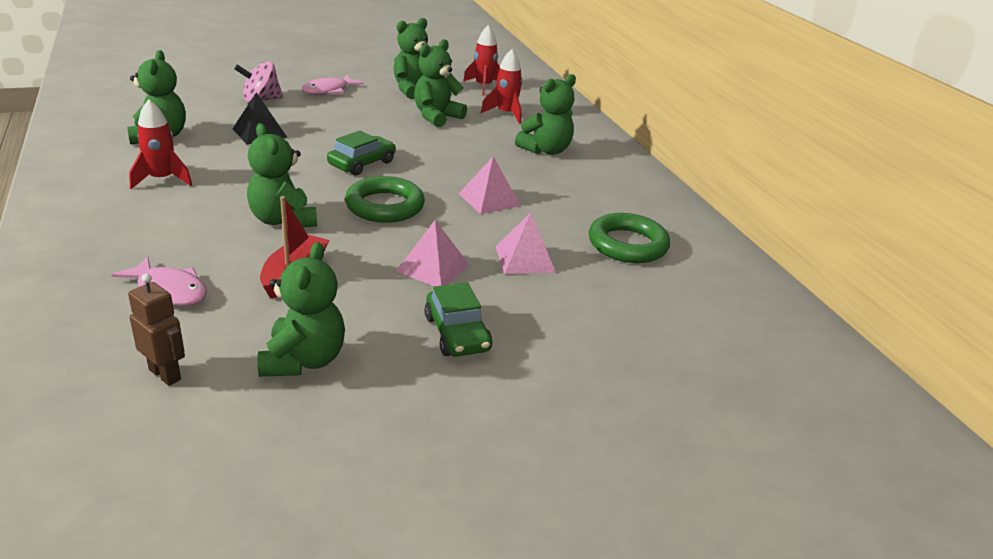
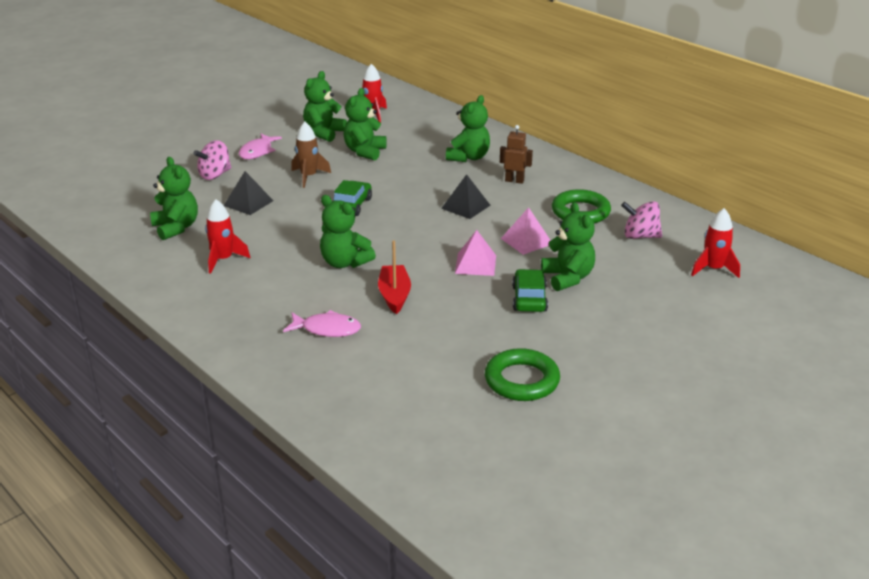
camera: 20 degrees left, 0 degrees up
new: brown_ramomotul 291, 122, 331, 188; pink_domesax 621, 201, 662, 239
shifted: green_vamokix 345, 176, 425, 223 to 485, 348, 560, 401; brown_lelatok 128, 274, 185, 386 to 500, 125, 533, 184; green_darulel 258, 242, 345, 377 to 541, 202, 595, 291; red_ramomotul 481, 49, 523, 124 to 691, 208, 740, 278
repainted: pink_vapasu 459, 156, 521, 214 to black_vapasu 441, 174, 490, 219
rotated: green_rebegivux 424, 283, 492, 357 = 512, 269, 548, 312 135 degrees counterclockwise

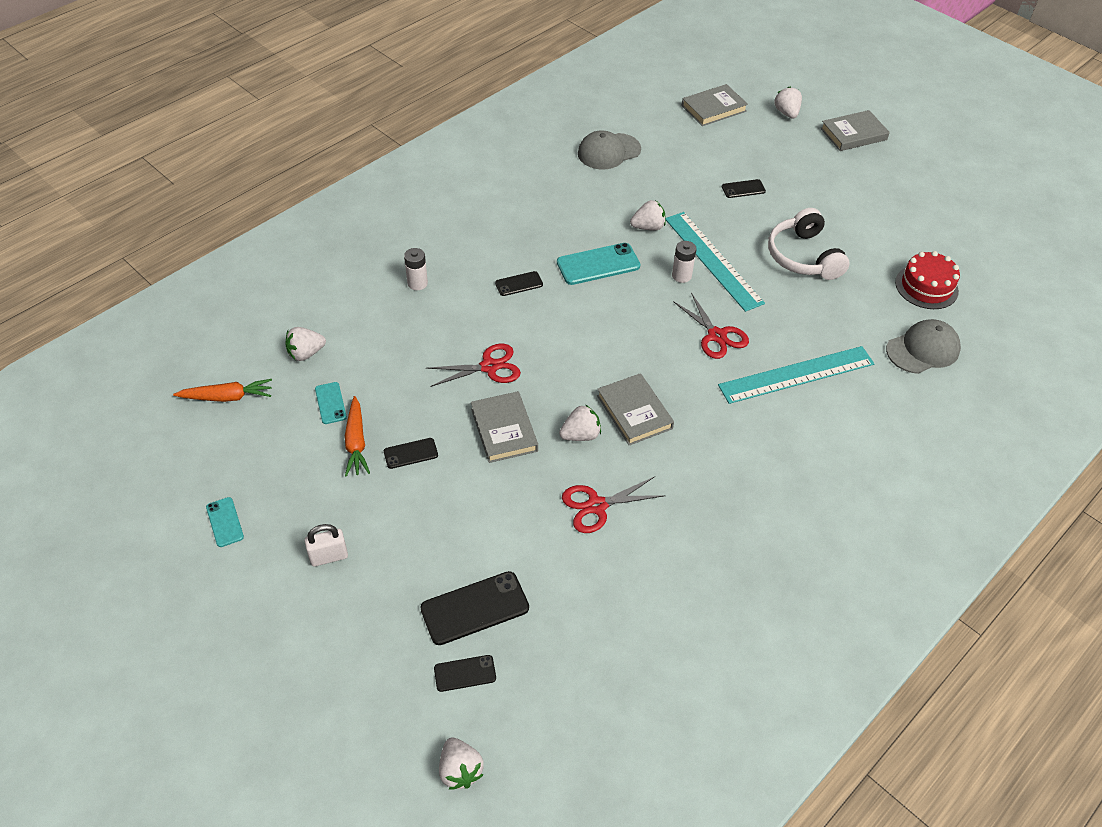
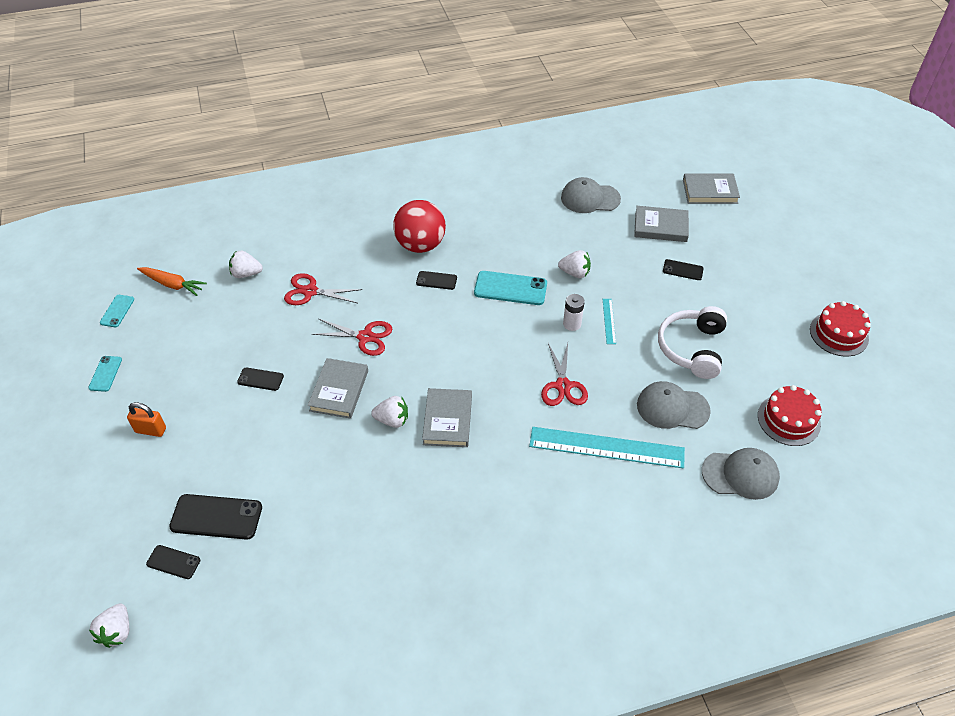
camera: 30 degrees right, 0 degrees up
gone: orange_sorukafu 345, 396, 370, 477; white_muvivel 404, 248, 428, 290; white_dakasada 774, 87, 802, 119
new: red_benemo 393, 200, 446, 253; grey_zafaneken 637, 381, 711, 429; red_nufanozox 810, 301, 871, 356
shifted: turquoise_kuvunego 315, 382, 347, 424 to 100, 295, 134, 327; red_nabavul 562, 476, 666, 533 to 284, 273, 363, 305; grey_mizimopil 820, 110, 890, 151 to 634, 206, 689, 242
repainted: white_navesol 305, 524, 348, 567 to orange_navesol 127, 402, 166, 437
scaled: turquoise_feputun 666, 212, 765, 312 = 603, 299, 616, 344 x0.43

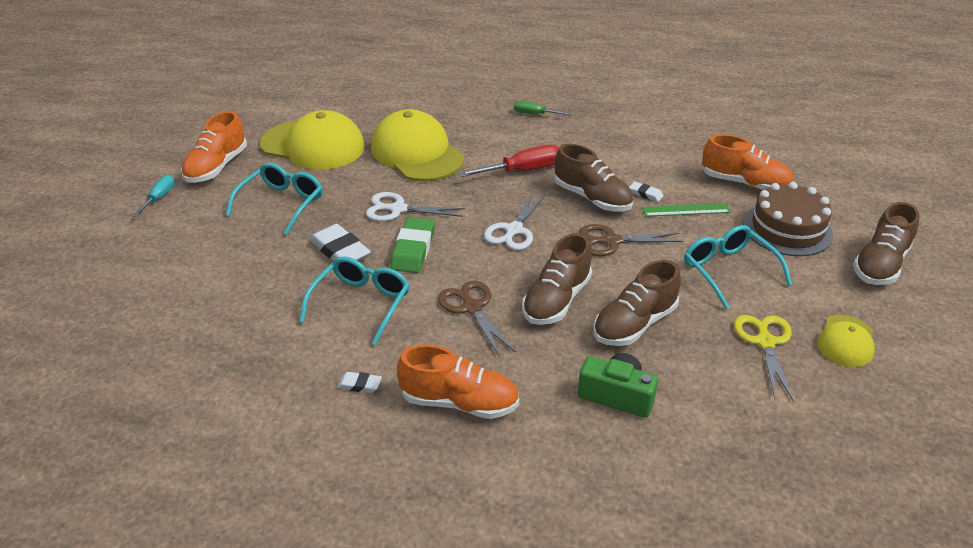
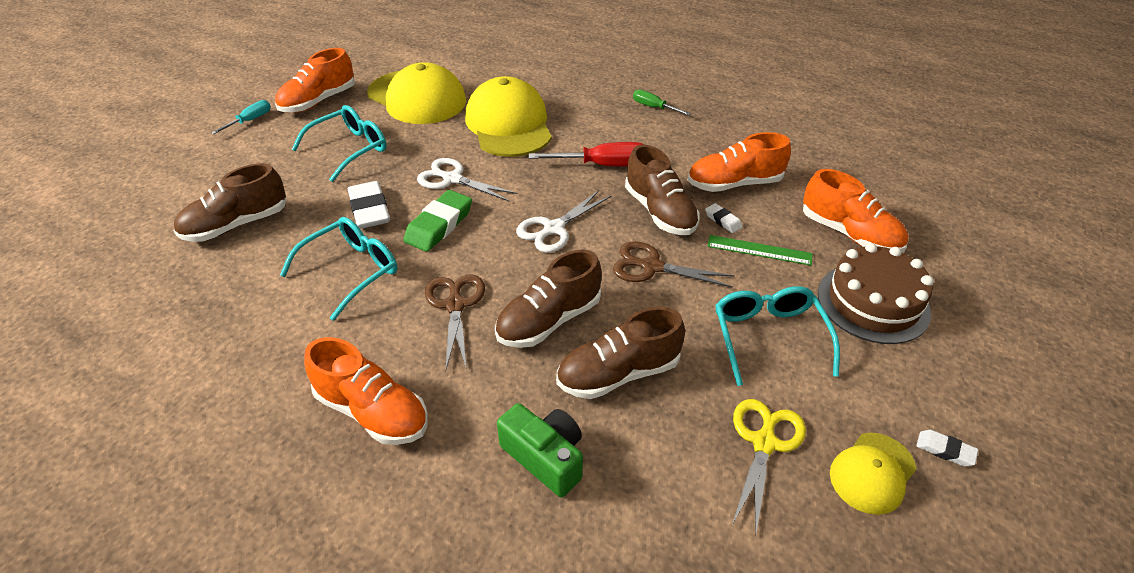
camera: 20 degrees right, 5 degrees up
new: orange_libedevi 687, 132, 791, 192
shifted: brown_libedevi 853, 202, 920, 285 to 174, 163, 286, 242; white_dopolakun 337, 372, 382, 393 to 916, 430, 978, 466

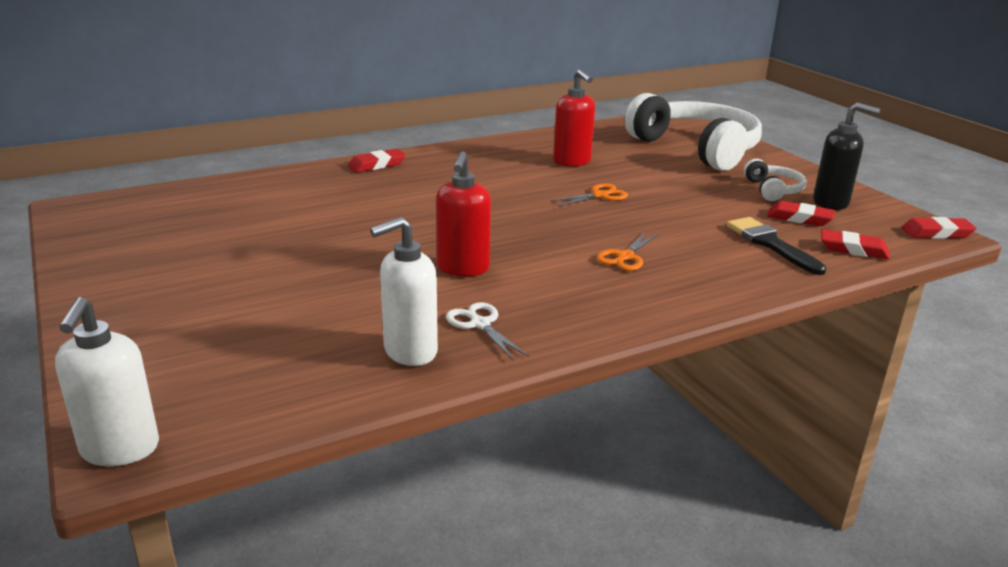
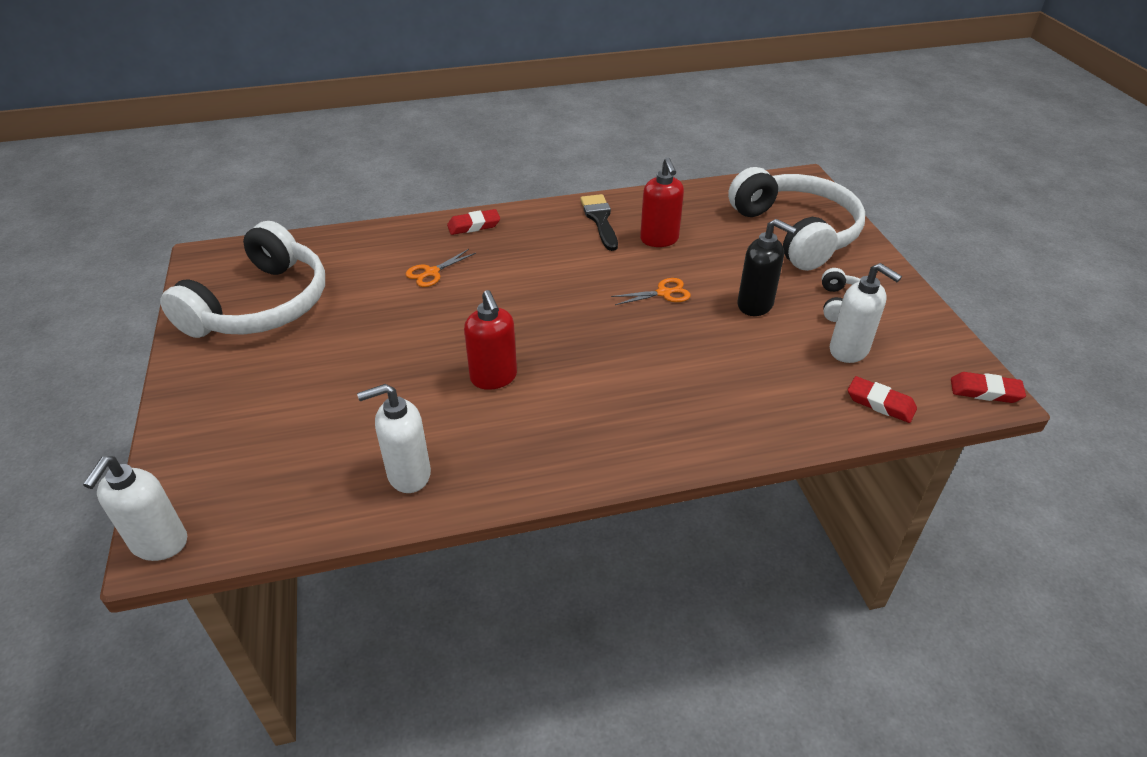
camera: 15 degrees right, 15 degrees up
gone: white_nabavul 446, 302, 529, 360
new: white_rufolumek 160, 221, 325, 338
shifted: orange_nabavul 597, 232, 658, 271 to 406, 249, 476, 287; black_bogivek 726, 217, 827, 275 to 580, 194, 618, 251; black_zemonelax 813, 103, 880, 210 to 737, 219, 797, 316
swapped: red_dopolakun 767, 201, 835, 226 to white_zemonelax 830, 263, 902, 363
rotated: red_zemonelax 436, 151, 491, 276 = 464, 290, 517, 390 45 degrees counterclockwise

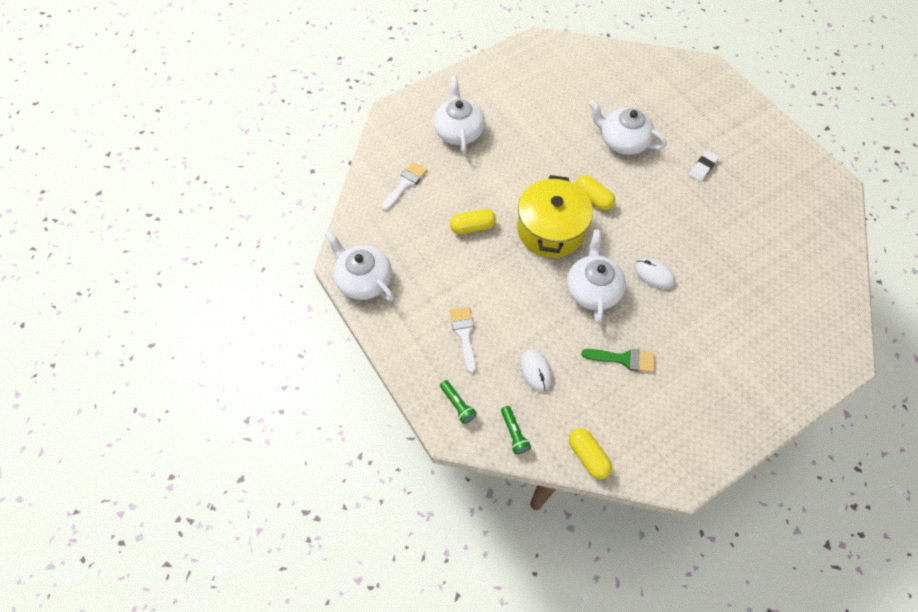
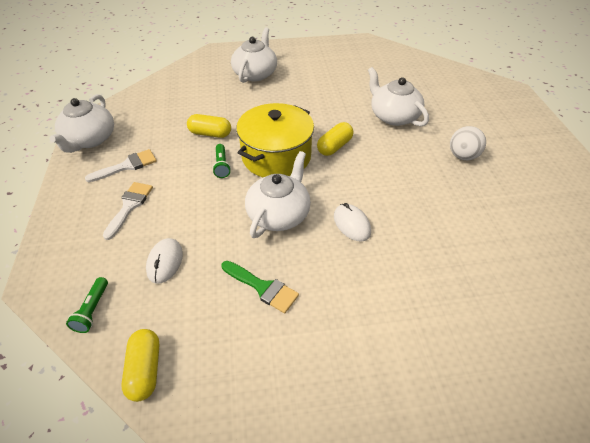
camera: 25 degrees right, 15 degrees down
shifted: white_bogivek 382, 162, 427, 211 to 85, 149, 157, 182; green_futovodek 440, 380, 477, 424 to 212, 144, 231, 178
swapped: white_dopolakun 689, 150, 719, 182 to white_benemo 450, 126, 486, 160
rotated: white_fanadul 325, 231, 394, 301 = 49, 94, 114, 153 150 degrees counterclockwise; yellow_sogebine 575, 175, 615, 210 = 317, 122, 353, 156 60 degrees clockwise

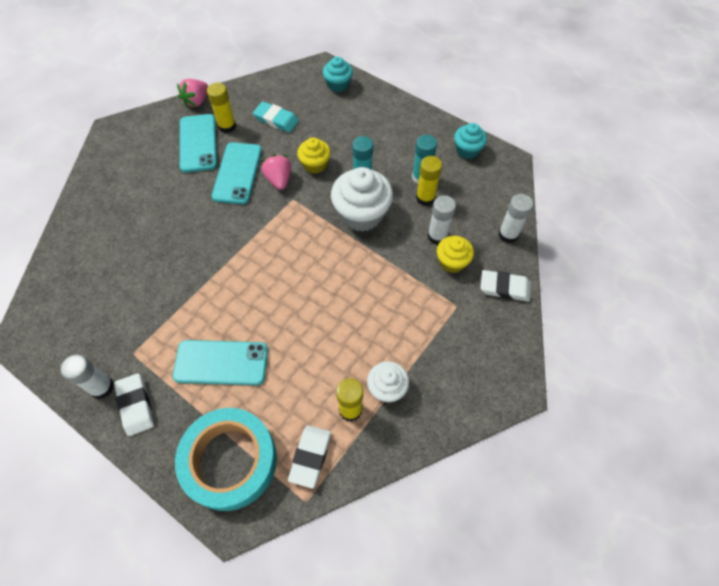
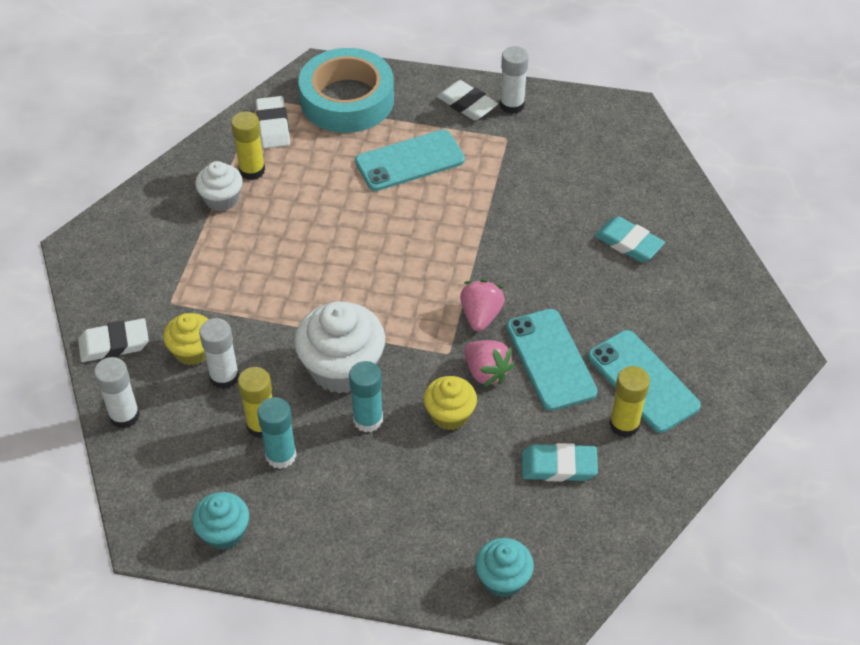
camera: 155 degrees right, 10 degrees down
new: turquoise_dopolakun 595, 216, 665, 262
shifted: pink_dakasada 177, 79, 208, 108 to 460, 279, 505, 331

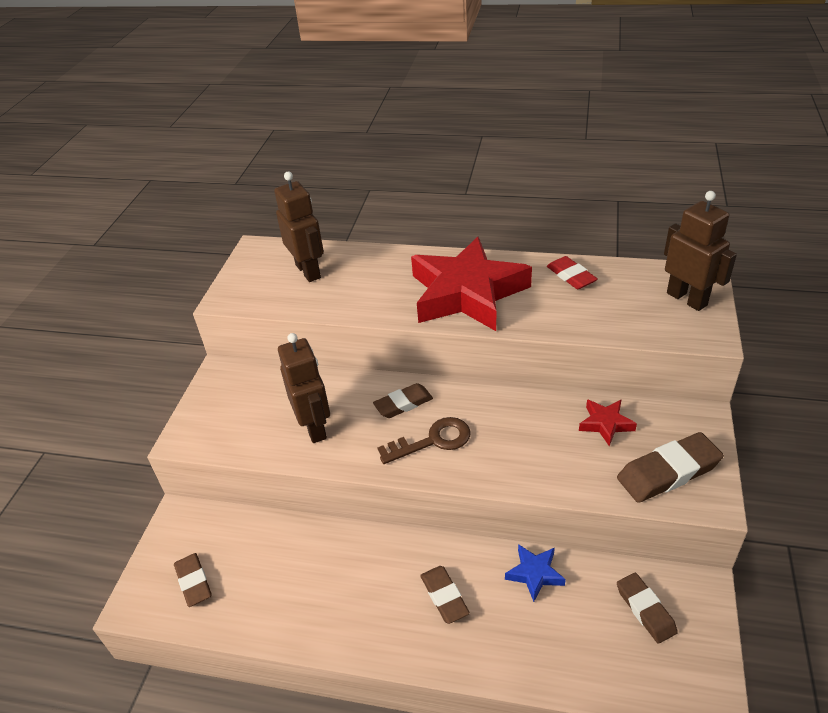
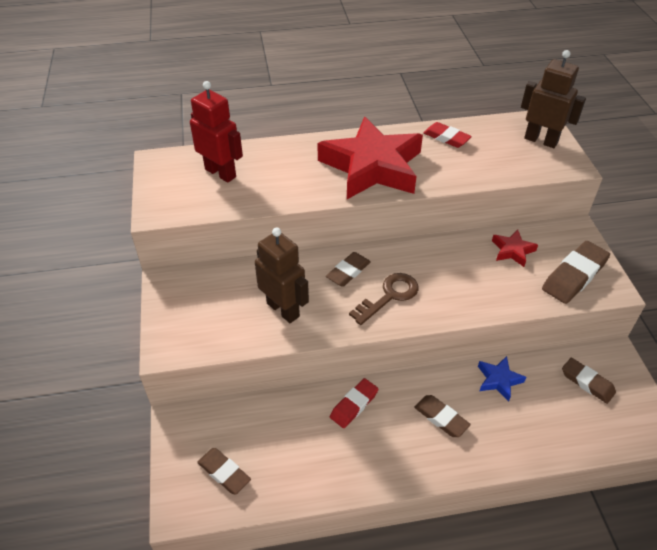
camera: 25 degrees left, 5 degrees up
new: red_dopolakun 330, 378, 379, 428
repainted: brown_lelatok 274, 172, 324, 282 to red_lelatok 190, 81, 243, 183

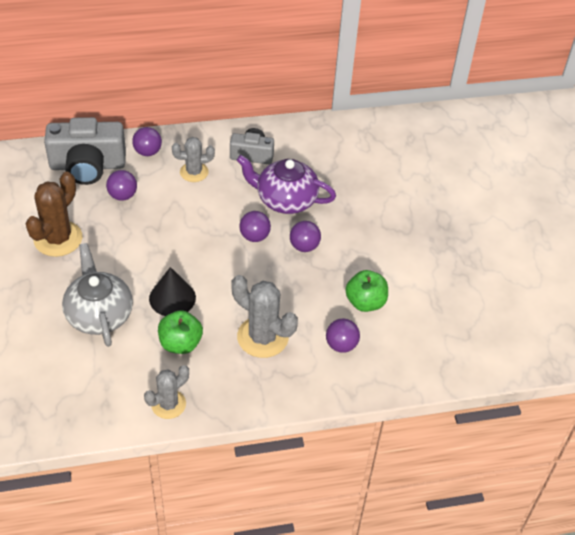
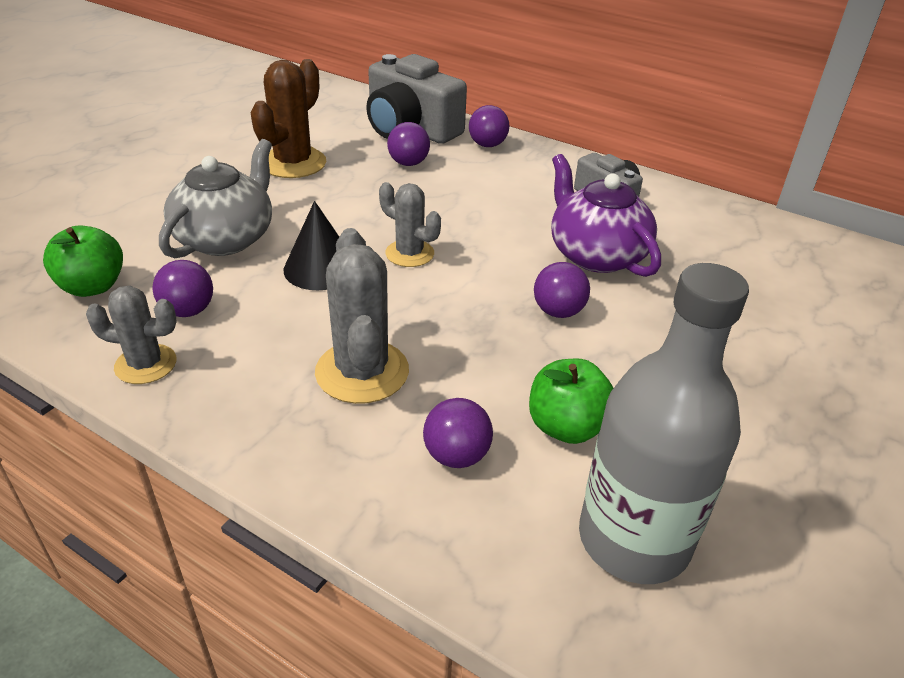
camera: 45 degrees right, 10 degrees down
new: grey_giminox 579, 263, 749, 584
shifted: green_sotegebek 158, 310, 203, 354 to 43, 225, 123, 297; purple_benemo 239, 211, 271, 242 to 152, 260, 213, 317; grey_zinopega 172, 137, 215, 182 to 379, 182, 441, 267
rotated: brown_zinopega 26, 172, 82, 257 = 250, 59, 326, 178 45 degrees counterclockwise

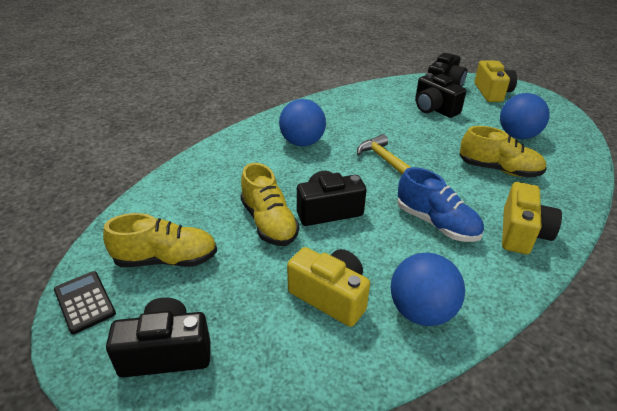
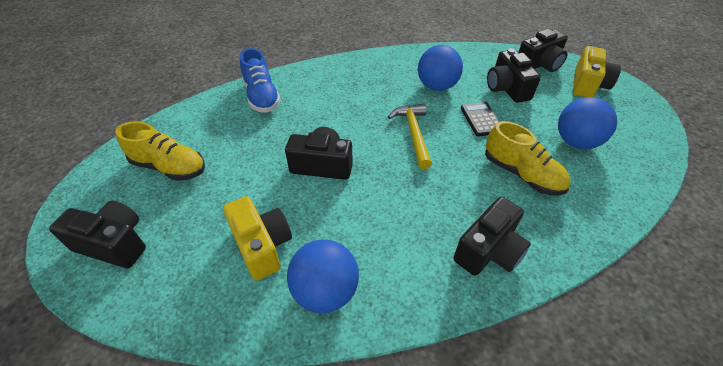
camera: 25 degrees right, 10 degrees up
gone: yellow_libedevi 240, 163, 299, 246
shifted: blue_libedevi 397, 167, 484, 242 to 240, 48, 281, 113; blue_benemo 279, 99, 326, 146 to 418, 45, 463, 91; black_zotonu 54, 271, 116, 334 to 461, 102, 500, 137
repainted: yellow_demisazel 502, 182, 562, 254 to black_demisazel 453, 197, 531, 276

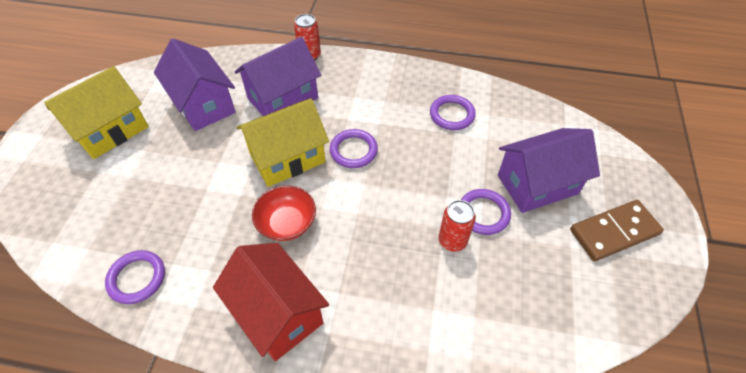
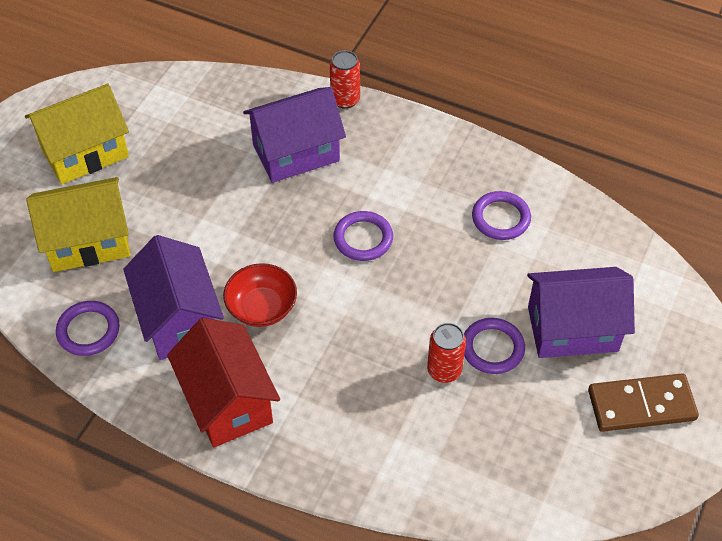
camera: 15 degrees right, 0 degrees up
shifted: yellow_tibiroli 236, 99, 329, 187 to 26, 177, 130, 272; purple_tibiroli 154, 39, 236, 131 to 123, 235, 224, 360

